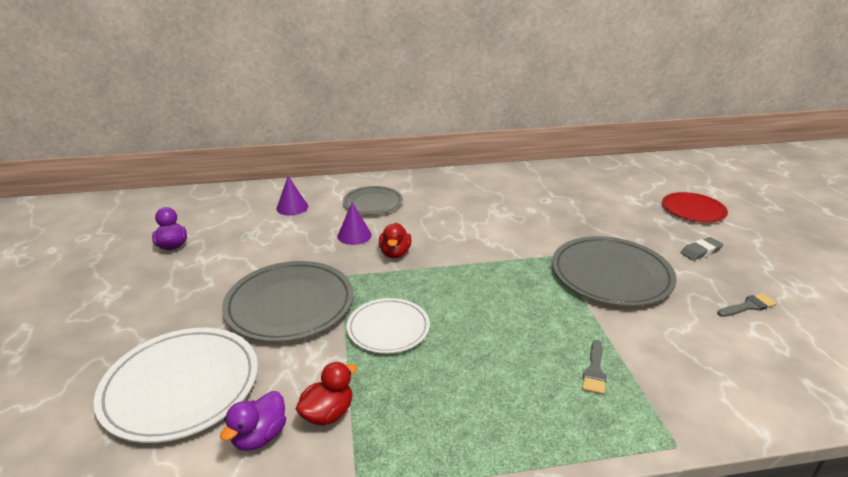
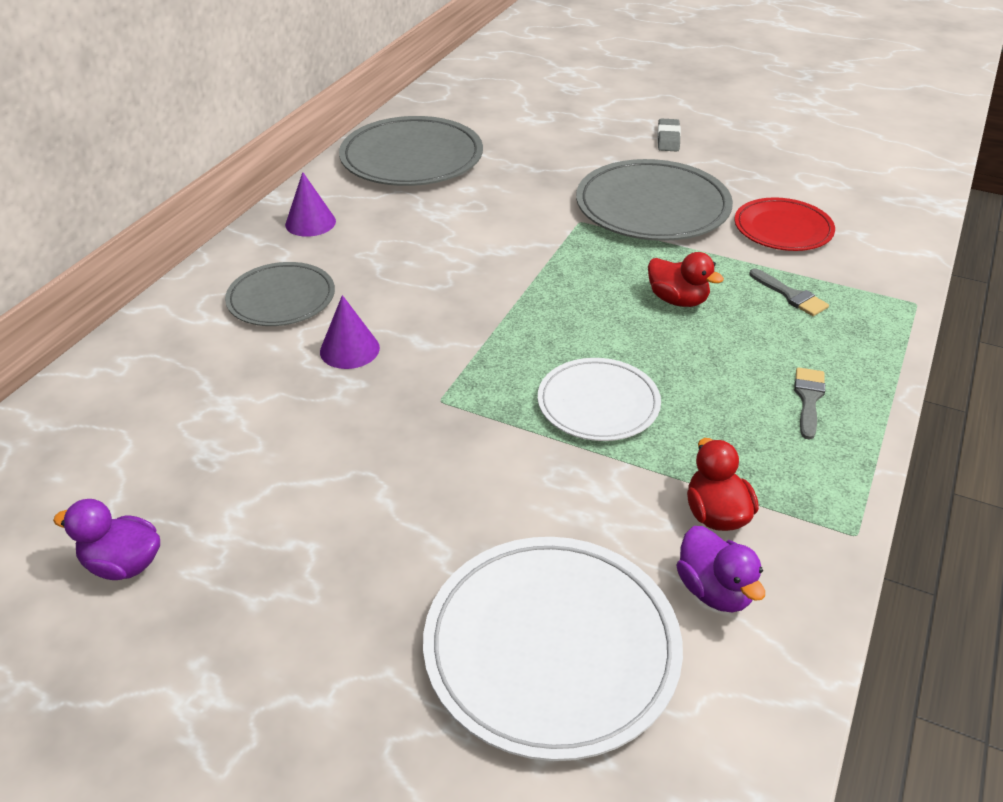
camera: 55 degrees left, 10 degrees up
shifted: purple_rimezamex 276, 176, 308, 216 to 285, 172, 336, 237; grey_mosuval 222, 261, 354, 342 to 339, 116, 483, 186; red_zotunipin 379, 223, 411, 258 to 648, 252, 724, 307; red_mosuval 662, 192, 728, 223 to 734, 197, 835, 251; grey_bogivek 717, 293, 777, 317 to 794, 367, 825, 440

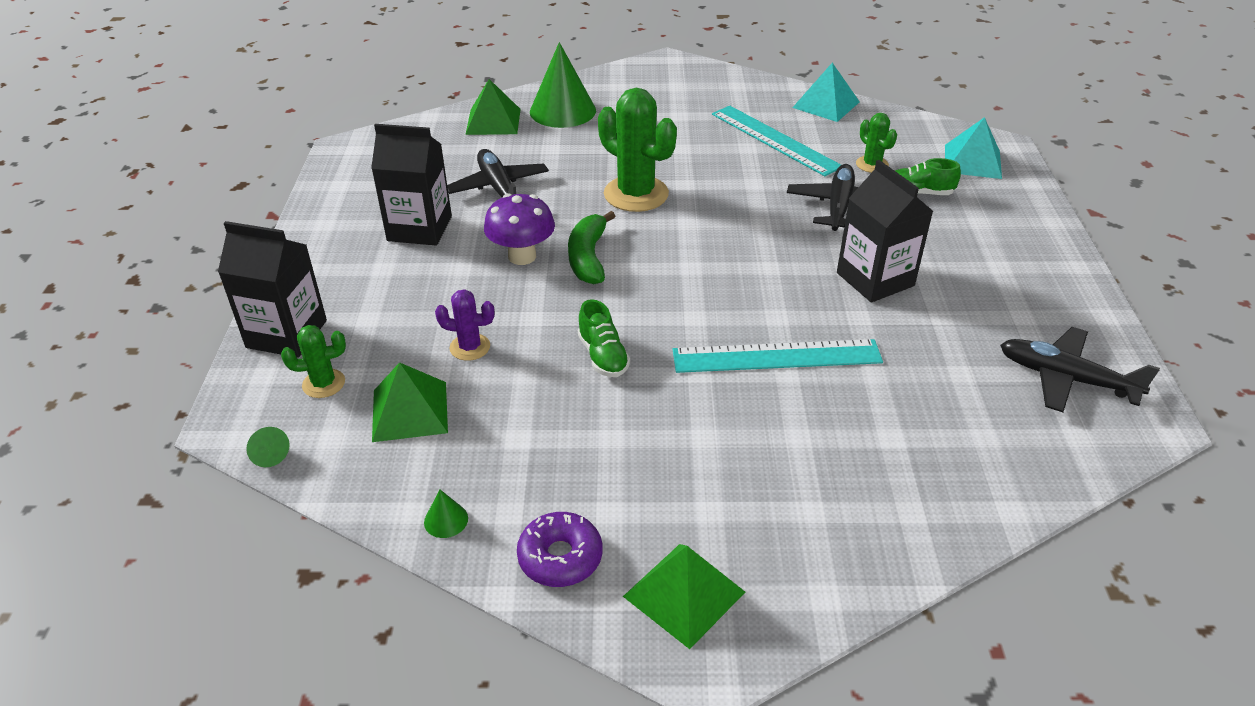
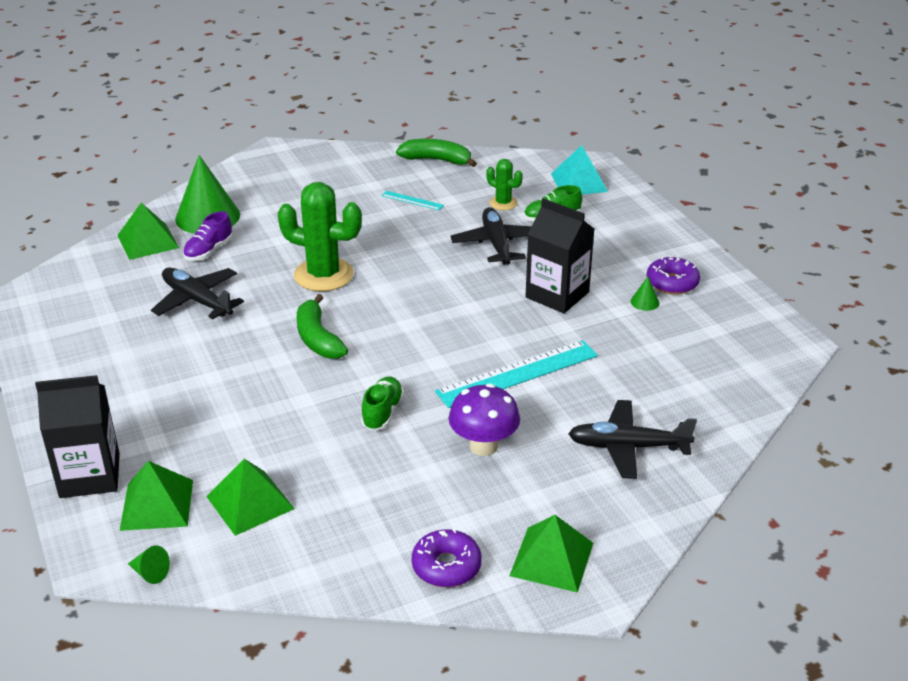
camera: 25 degrees left, 5 degrees down
gone: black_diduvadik 371, 124, 452, 245; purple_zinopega 435, 289, 495, 361
new: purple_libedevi 183, 211, 233, 261; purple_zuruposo 646, 256, 700, 294
shifted: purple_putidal 484, 193, 555, 265 to 449, 383, 520, 456; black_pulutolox 1000, 327, 1160, 412 to 568, 400, 697, 479; green_rimezamex 424, 490, 468, 538 to 630, 277, 659, 311
swapped: green_zinopega 281, 325, 346, 398 to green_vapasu 120, 461, 193, 531; turquoise_vapasu 792, 63, 860, 122 to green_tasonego 396, 139, 477, 167
rotated: green_libedevi 578, 299, 630, 377 = 361, 377, 404, 430 120 degrees counterclockwise
scaled: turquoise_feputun 712, 106, 841, 176 = 382, 191, 444, 210 x0.46

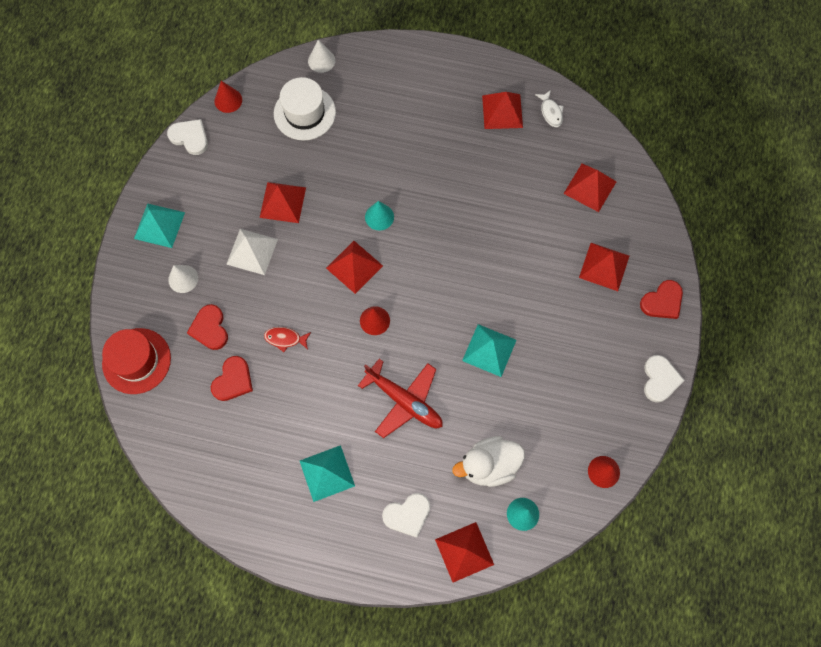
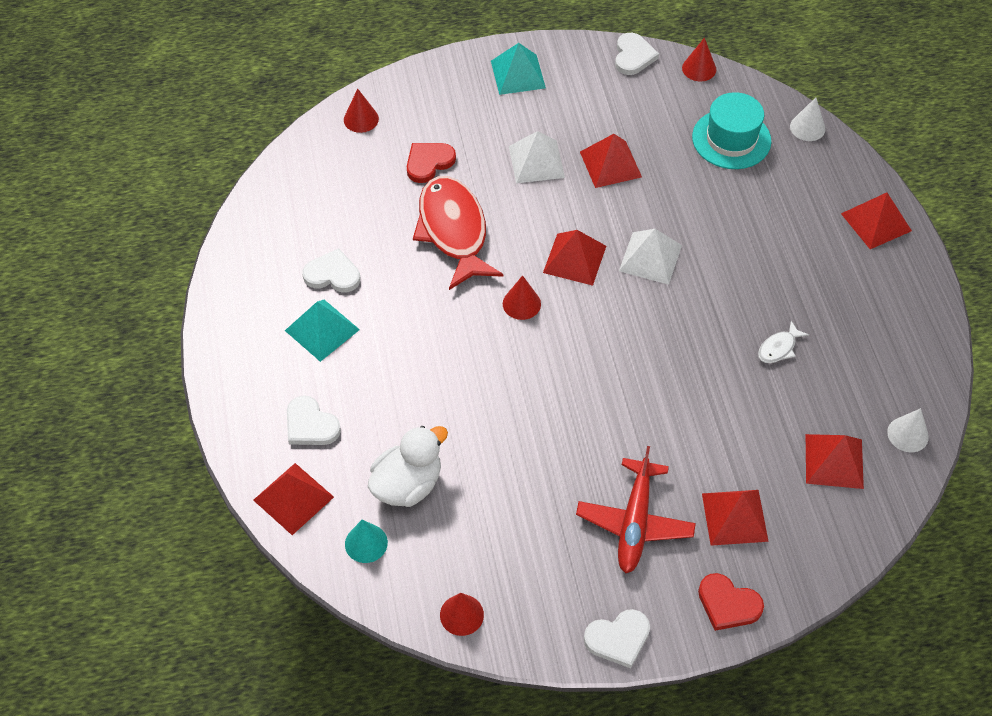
camera: 65 degrees right, 15 degrees down
gone: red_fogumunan 211, 356, 253, 401; turquoise_vapasu 462, 324, 516, 377
new: white_fogumunan 302, 248, 360, 293
shifted: red_pulutolox 358, 359, 443, 438 to 576, 446, 696, 573; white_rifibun 535, 90, 563, 127 to 758, 321, 809, 363; red_vapasu 482, 92, 523, 129 to 841, 192, 912, 249; white_rimezamex 168, 265, 198, 293 to 887, 408, 929, 452
swapped: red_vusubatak 102, 328, 171, 394 to red_rimezamex 344, 89, 379, 133; turquoise_rimezamex 365, 201, 394, 230 to white_vapasu 619, 229, 682, 285
repainted: white_vusubatak 274, 77, 336, 141 to turquoise_vusubatak 692, 92, 771, 169
rotated: white_zotunipin 452, 436, 525, 487 = 368, 426, 448, 507 90 degrees clockwise
scaled: red_rifibun 264, 327, 311, 352 = 413, 176, 503, 290 x2.44

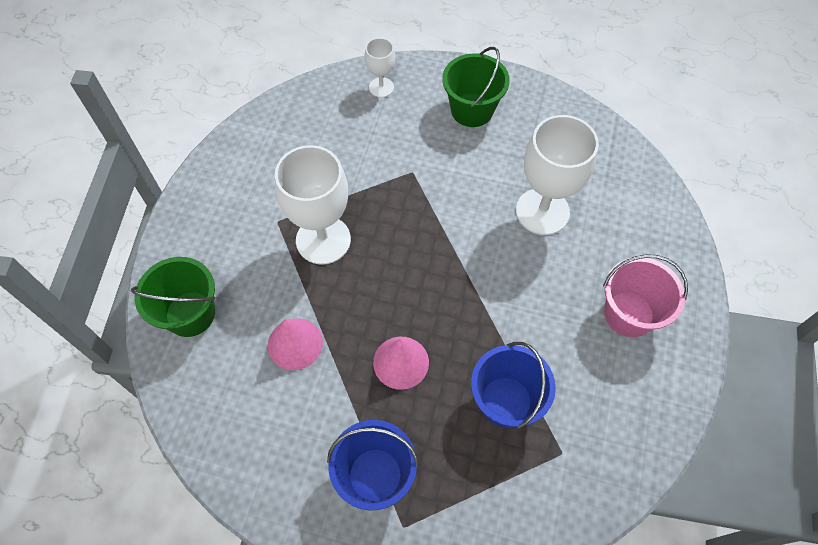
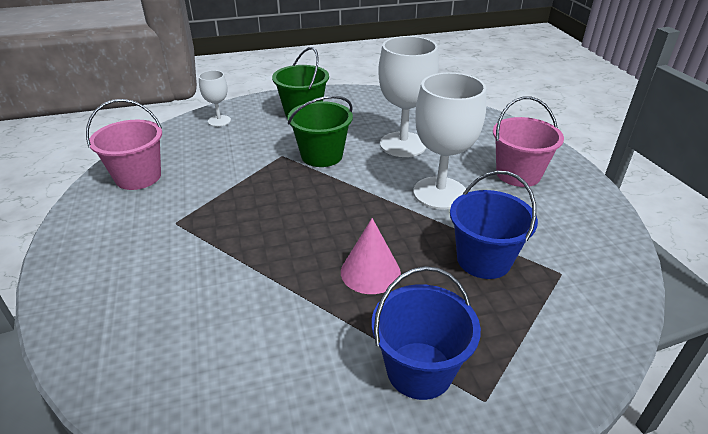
camera: 30 degrees left, 25 degrees down
gone: pink_rimezamex 268, 319, 323, 370
new: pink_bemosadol 86, 99, 162, 190
shifted: green_bemosadol 131, 257, 215, 337 to 288, 96, 353, 167; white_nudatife 275, 145, 351, 265 to 413, 72, 486, 210

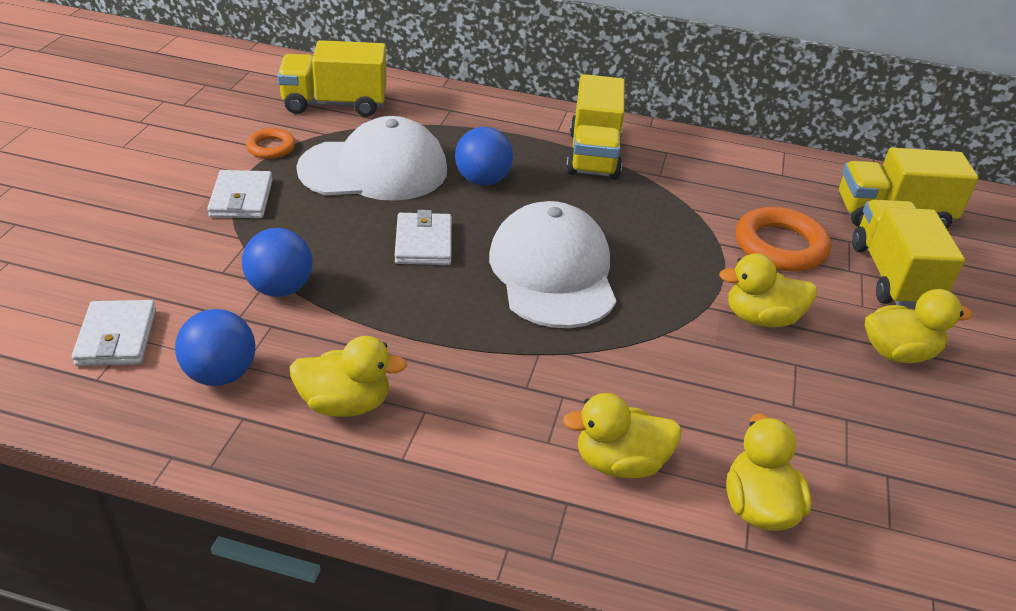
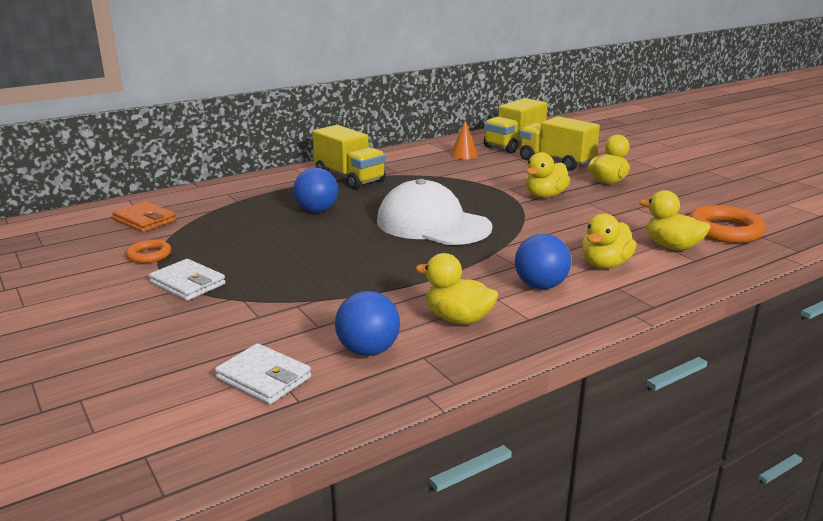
camera: 45 degrees left, 15 degrees down
gone: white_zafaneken 296, 116, 447, 201; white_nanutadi 395, 210, 452, 265
new: orange_rimezamex 450, 121, 478, 160
shifted: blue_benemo 242, 228, 313, 297 to 515, 234, 571, 289; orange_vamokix 736, 207, 831, 272 to 689, 205, 766, 243
swapped: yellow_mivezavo 277, 40, 387, 117 to orange_nanutadi 112, 201, 176, 232
rotated: yellow_zotunipin 290, 336, 407, 417 = 416, 253, 498, 325 105 degrees counterclockwise

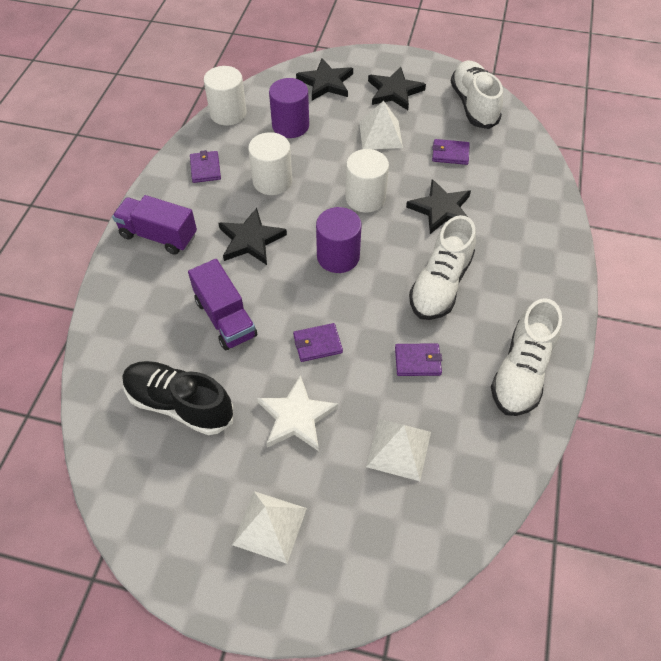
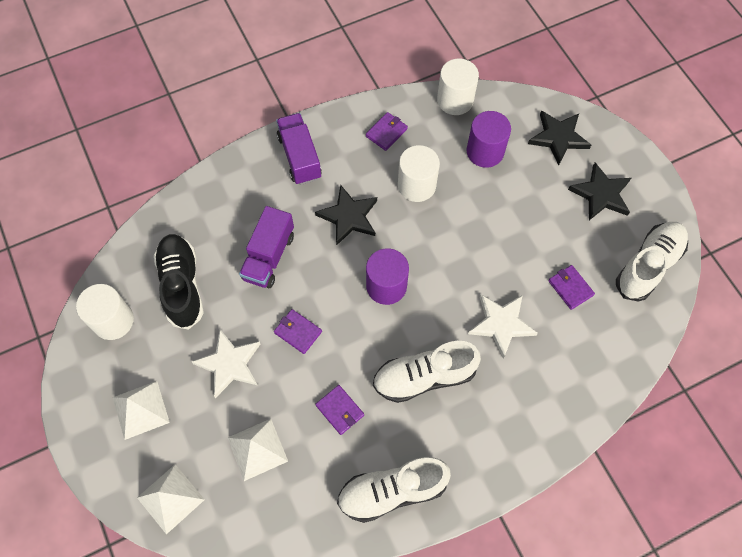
camera: 50 degrees right, 10 degrees up
shifted: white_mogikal 345, 149, 389, 213 to 76, 284, 134, 340; white_vapasu 359, 101, 403, 149 to 137, 464, 205, 534
repainted: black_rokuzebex 406, 179, 471, 234 to white_rokuzebex 468, 294, 538, 358

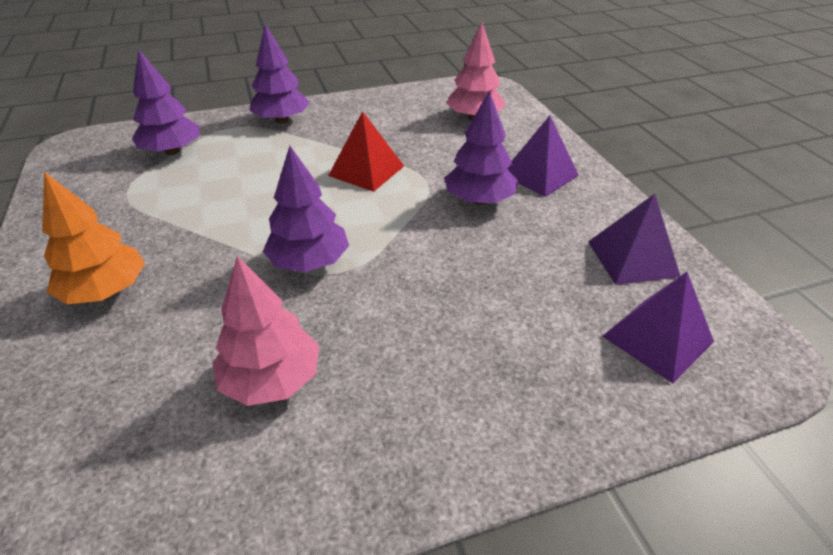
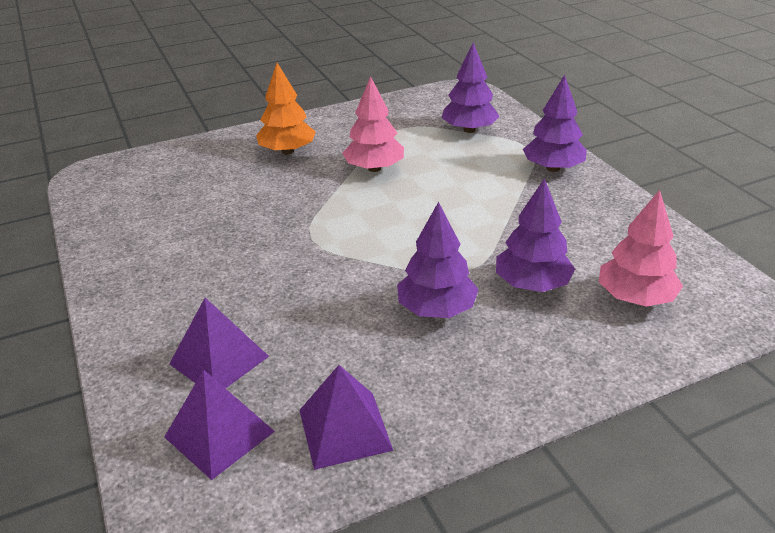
camera: 85 degrees right, 5 degrees down
gone: red_vapasu 328, 111, 404, 192
shifted: purple_vapasu 507, 116, 579, 197 to 169, 298, 269, 388; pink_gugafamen 212, 256, 319, 406 to 342, 76, 404, 172; purple_gugafamen 263, 146, 349, 272 to 496, 178, 575, 292

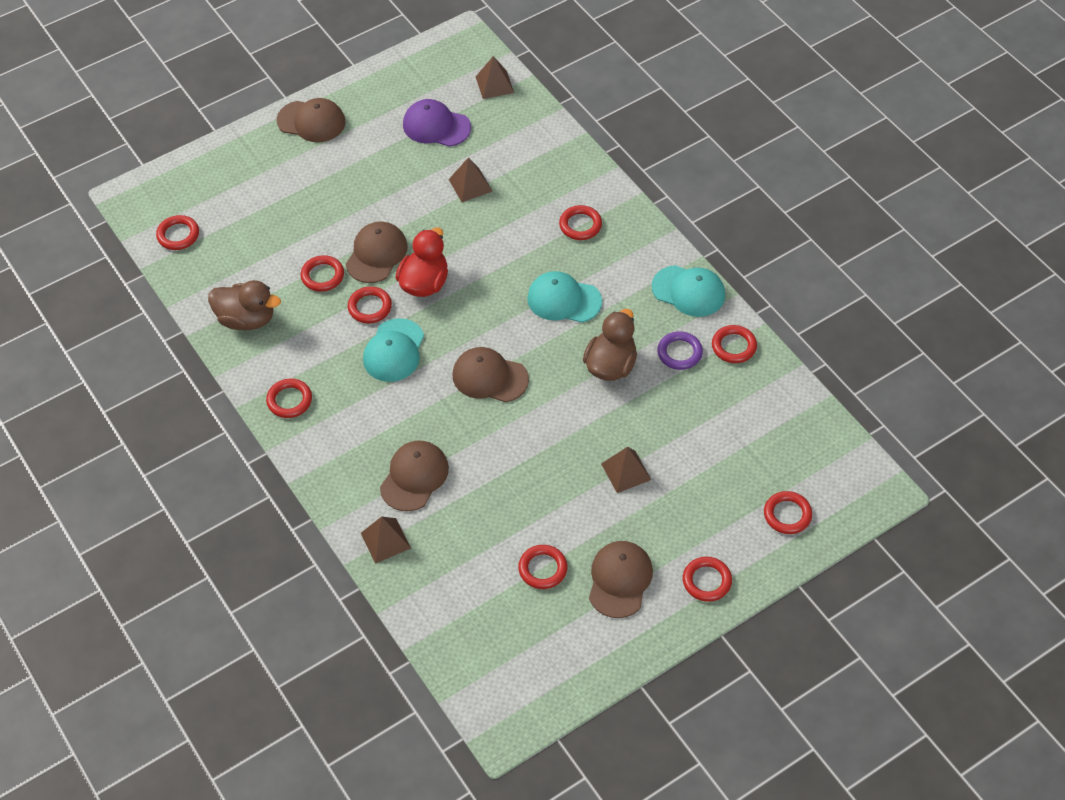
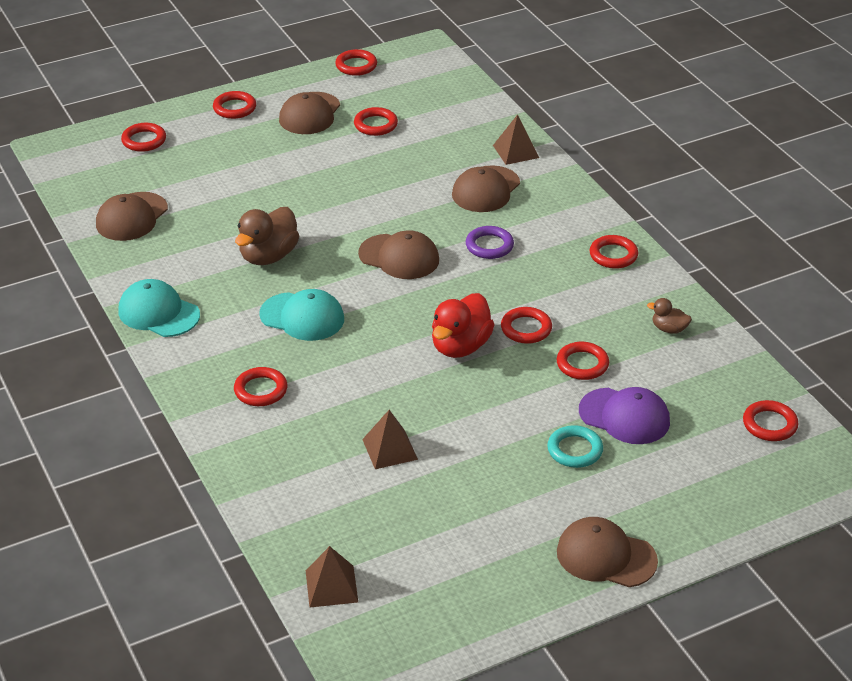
camera: 175 degrees left, 15 degrees down
gone: turquoise_zafaneken 363, 318, 424, 382; brown_vapasu 601, 447, 651, 493
new: turquoise_vamokix 547, 425, 603, 468
shifted: brown_zafaneken 346, 222, 408, 283 to 96, 192, 168, 241; red_vamokix 712, 325, 757, 363 to 335, 49, 377, 76; purple_vamokix 657, 331, 703, 370 to 466, 226, 514, 259; purple_zafaneken 403, 99, 471, 147 to 579, 387, 670, 444
scaled: brown_zotunipin 208, 280, 281, 330 = 647, 298, 692, 334 x0.52

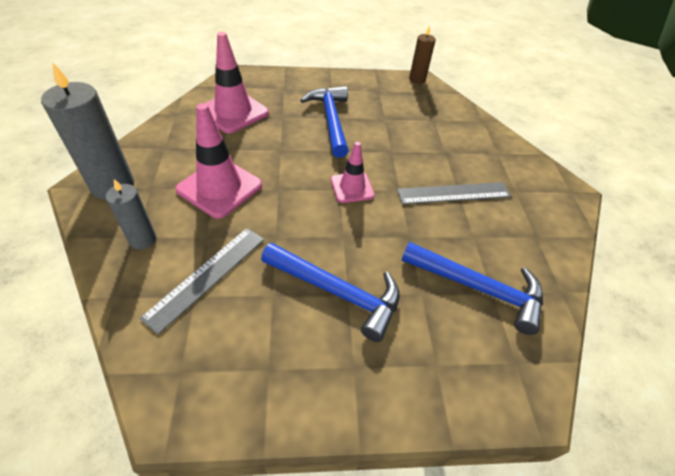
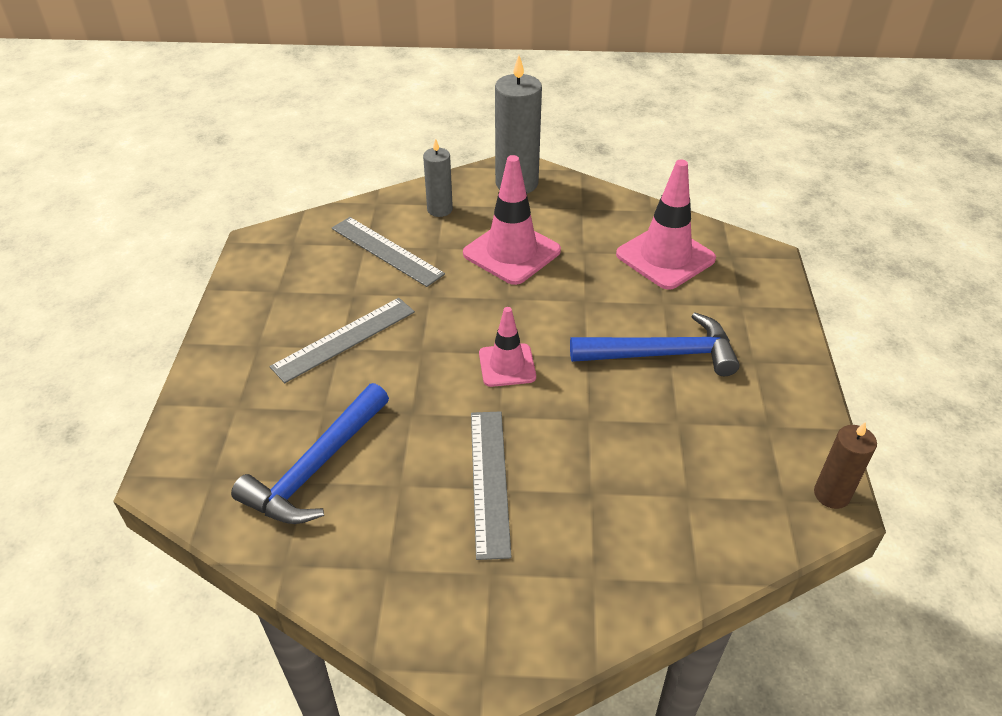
camera: 100 degrees right, 5 degrees down
swapped: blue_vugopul 261, 243, 400, 342 to grey_feputun 270, 298, 415, 383

